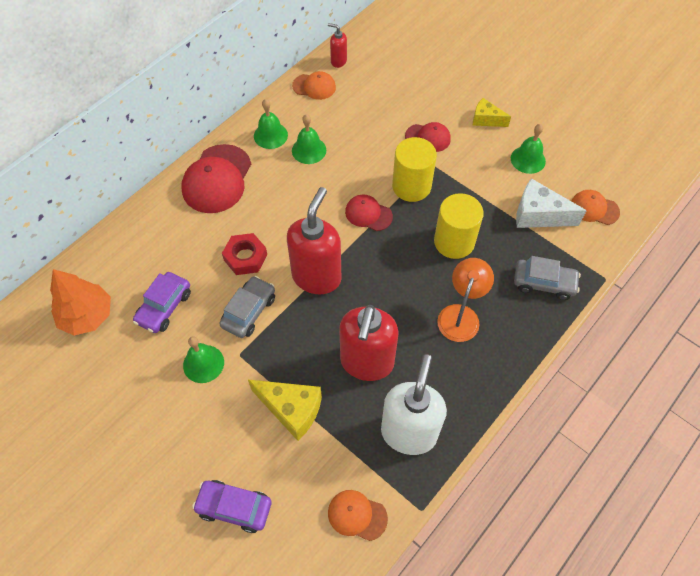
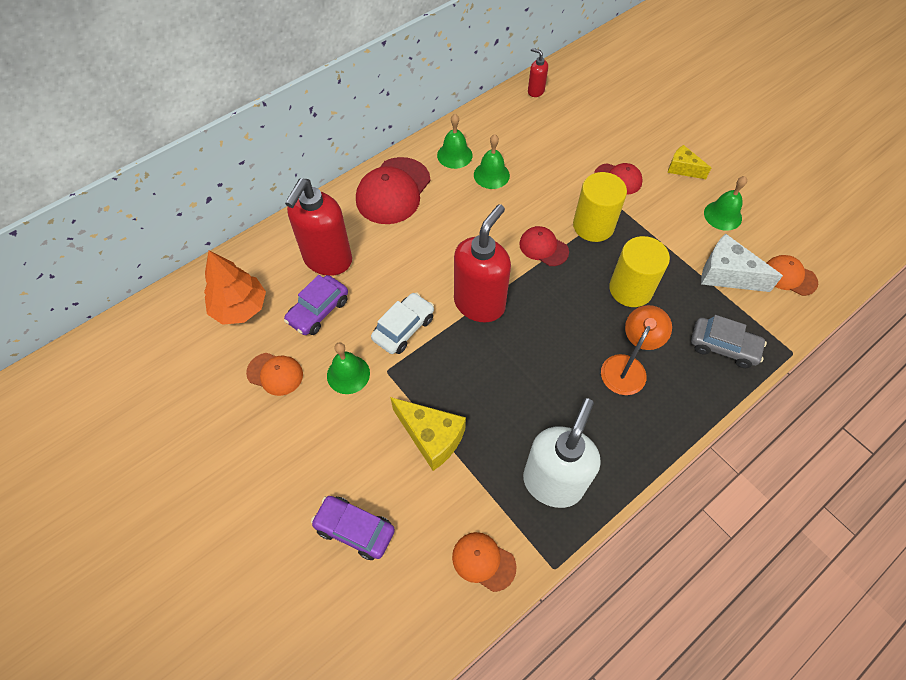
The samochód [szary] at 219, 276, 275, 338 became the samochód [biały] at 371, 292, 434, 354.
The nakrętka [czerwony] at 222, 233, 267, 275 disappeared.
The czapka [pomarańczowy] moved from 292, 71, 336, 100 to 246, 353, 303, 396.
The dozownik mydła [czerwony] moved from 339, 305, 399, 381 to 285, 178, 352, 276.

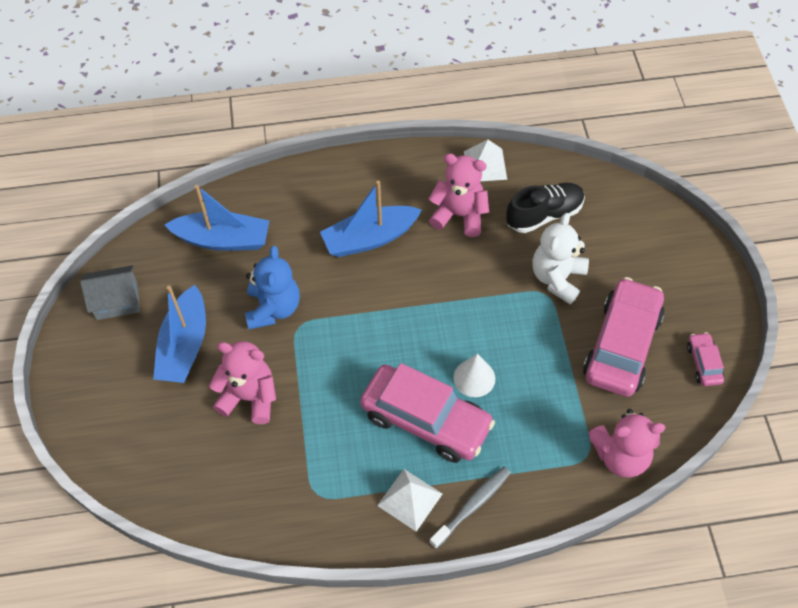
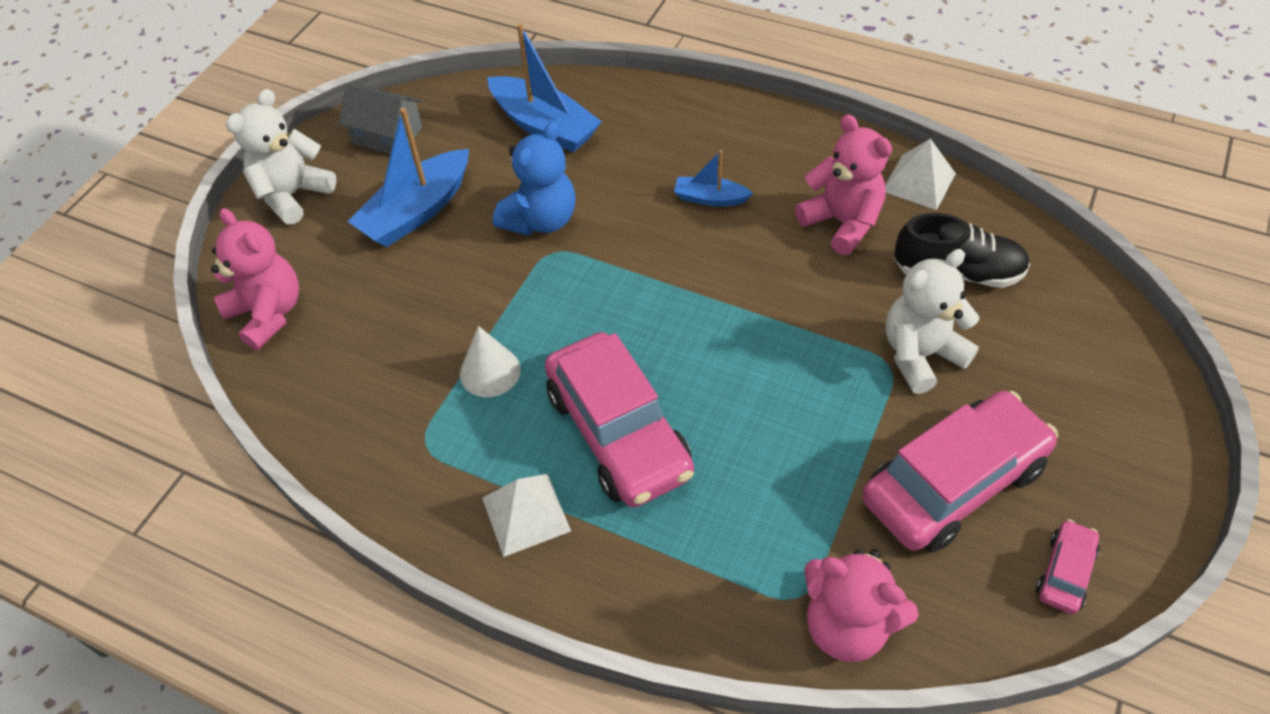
The miś [różowy] moved from 209, 341, 276, 424 to 211, 208, 299, 350.
The łódka [niebieski] at 320, 180, 422, 257 changed to 0.54 times the size.
The szczoteczka do zębów [szary] at 430, 467, 511, 549 disappeared.
The stożek [biały] moved from 453, 354, 495, 397 to 460, 326, 521, 397.
The miś [biały] at 226, 89, 337, 225 appeared.

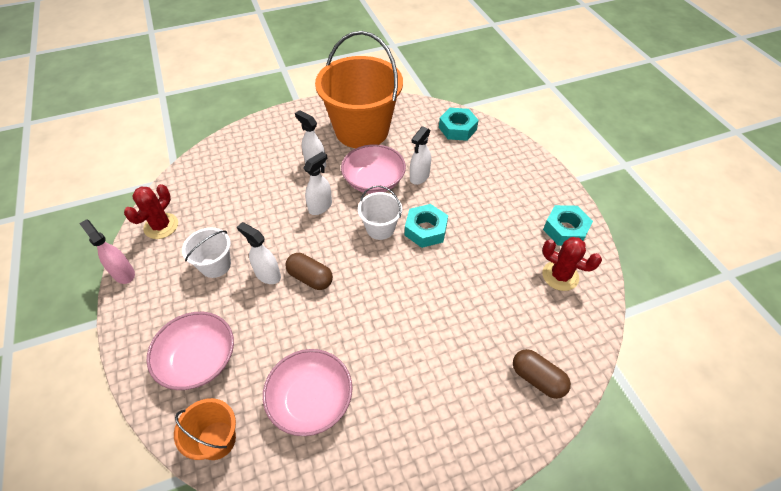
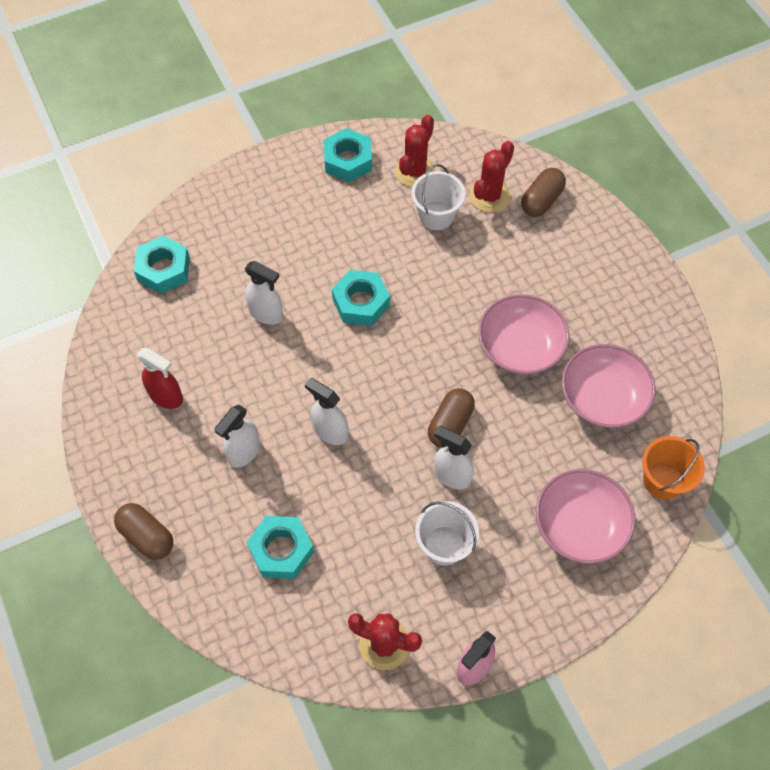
The spryskiwacz [biały] at 237, 222, 281, 284 turned 90 degrees clockwise.
The wiadro [pomarańczowy] at 315, 31, 403, 148 was replaced by the spryskiwacz [czerwony] at 137, 348, 183, 409.
The miska [różowy] moved from 341, 144, 406, 194 to 478, 294, 569, 375.
The wiadro [biały] moved from 358, 185, 402, 240 to 411, 164, 465, 230.
The kapsułka [brązowy] at 114, 503, 173, 560 appeared.
The nakrętka [turkusowy] at 247, 516, 314, 579 appeared.
The kaktus [czerwony] at 470, 141, 514, 212 appeared.

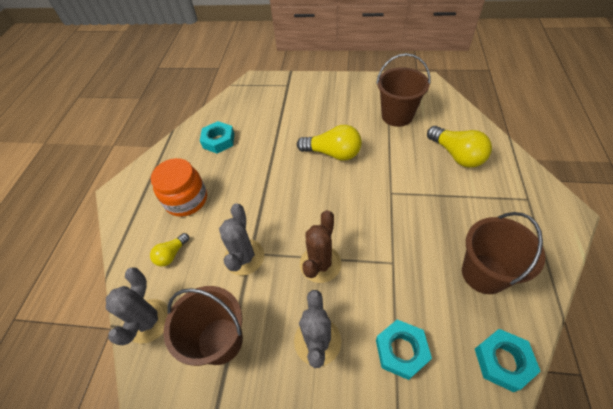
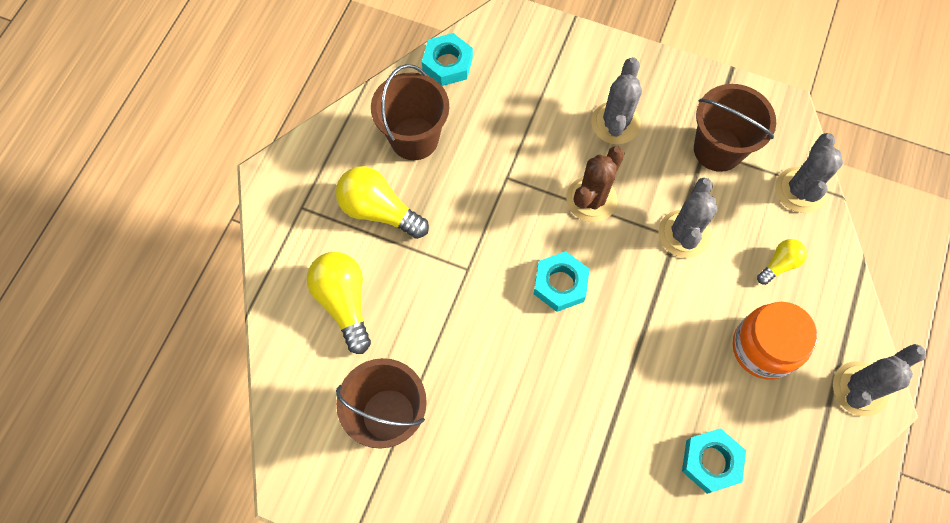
The żarówka [żółty] moved from 297, 125, 362, 161 to 336, 166, 429, 239.
The nakrętka [turkusowy] moved from 376, 320, 432, 380 to 534, 251, 589, 312.
The kaktus [szary] at 833, 344, 926, 416 appeared.

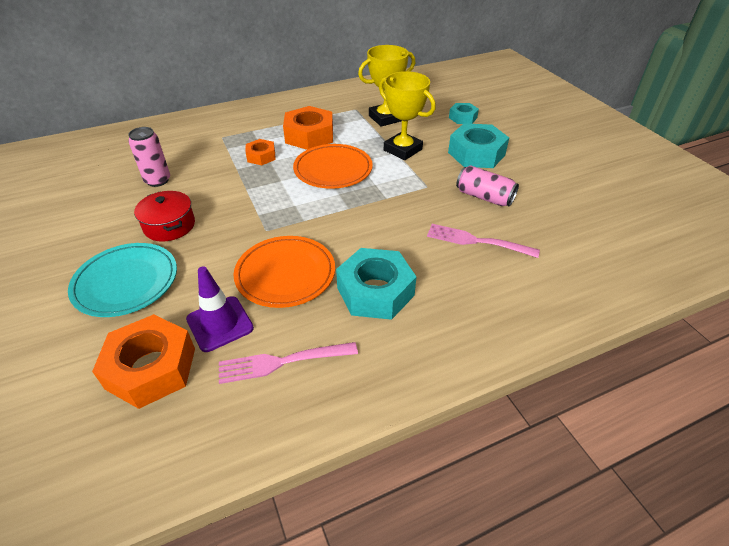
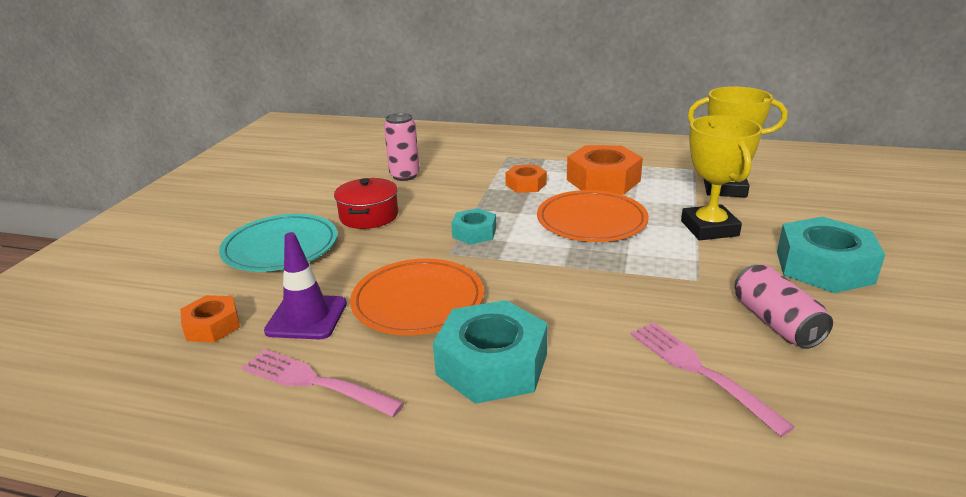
The nakrętka [pomarańczowy] at 92, 314, 195, 409 changed to 0.56 times the size.
The nakrętka [turkusowy] moved from 449, 103, 479, 124 to 451, 208, 496, 245.

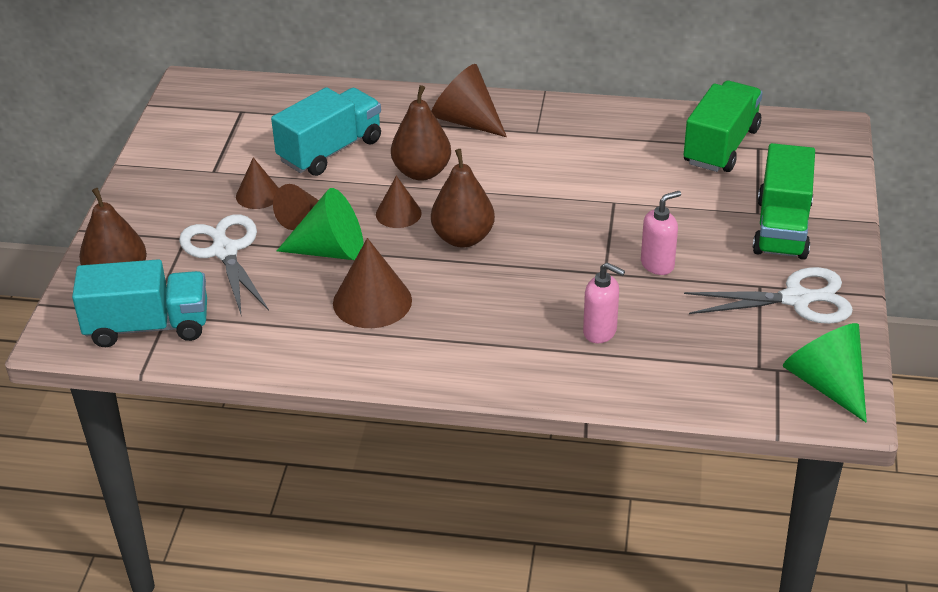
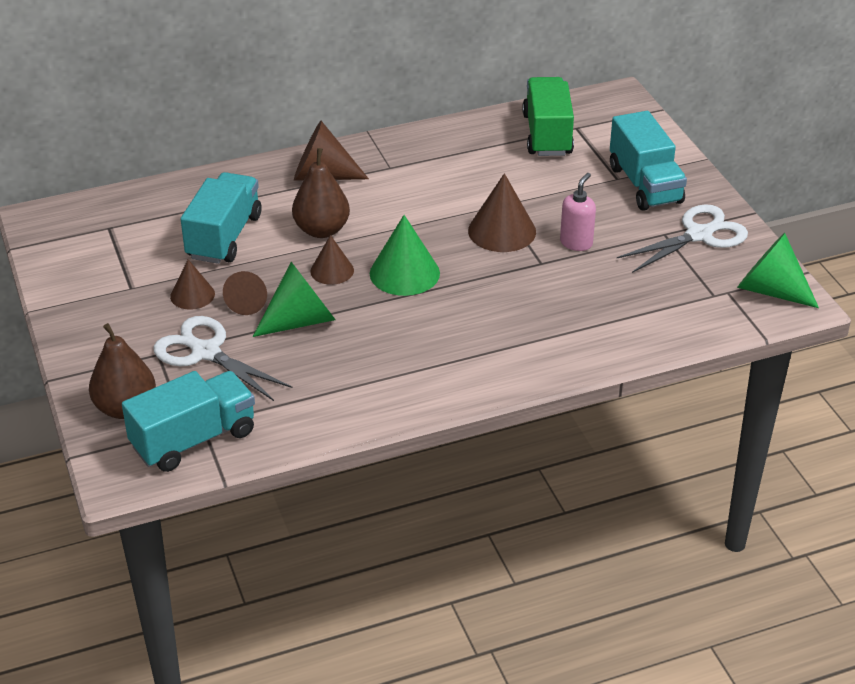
The stożek [brązowy] moved from 333, 238, 412, 328 to 468, 173, 536, 252.
The gruszka [brązowy] at 431, 149, 495, 248 was replaced by the stożek [zielony] at 370, 215, 440, 296.
The dozownik mydła [różowy] at 583, 263, 625, 343 disappeared.
The ciężarówka [zielony] at 753, 143, 815, 260 became the ciężarówka [turkusowy] at 610, 111, 687, 211.

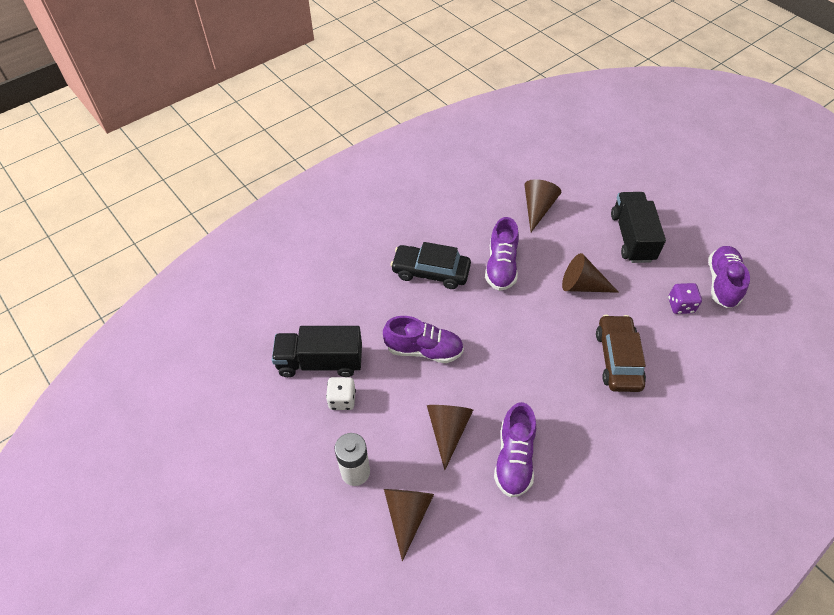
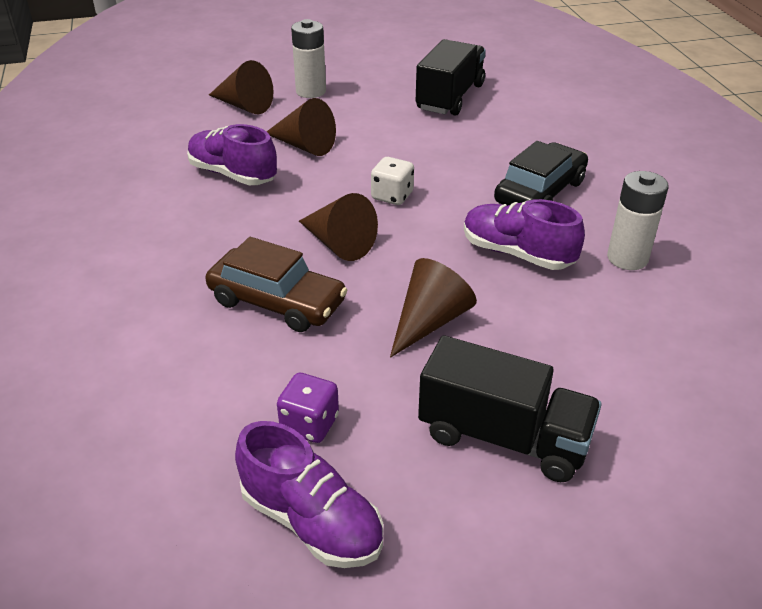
The kostka do gry [biały] moved from 326, 377, 356, 410 to 371, 157, 414, 205.
The but [fioletowy] at 383, 316, 464, 363 disappeared.
The stożek [brązowy] moved from 525, 179, 561, 232 to 299, 193, 378, 261.
The bateria [biały] at 607, 171, 669, 270 appeared.

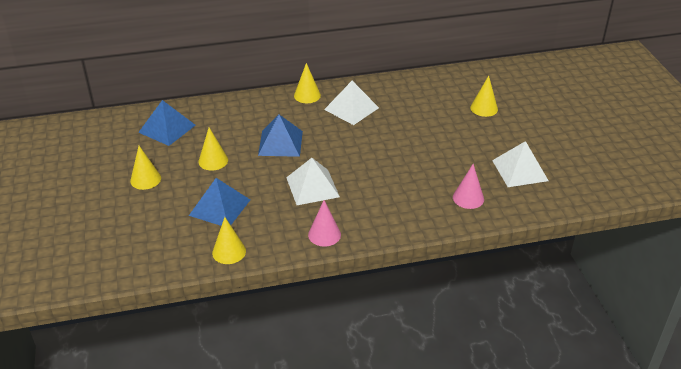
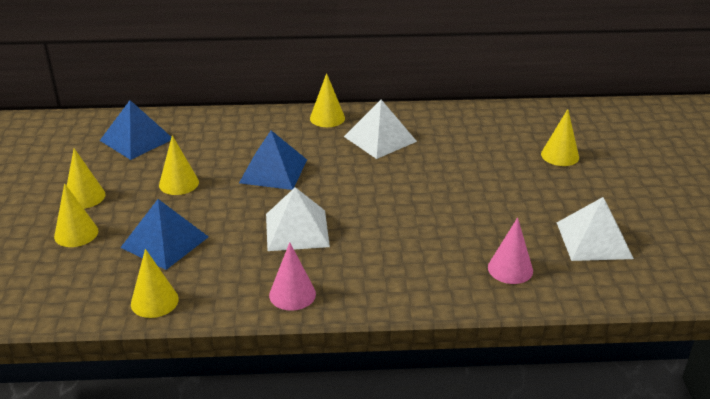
The stożek [żółty] at 54, 183, 98, 247 appeared.

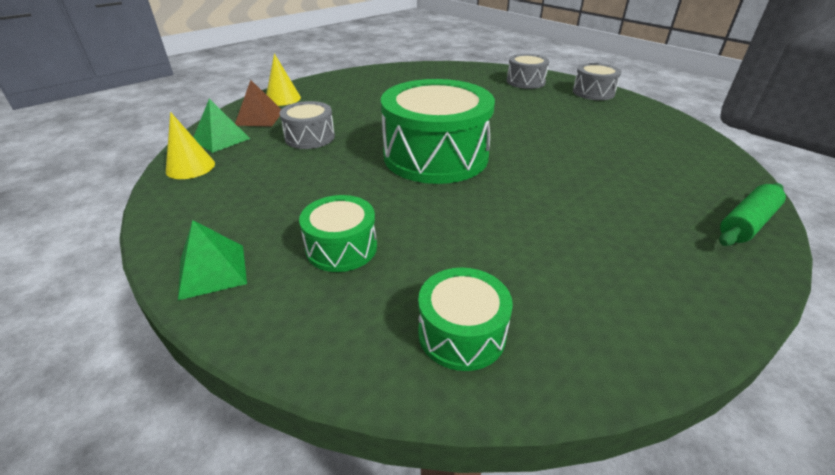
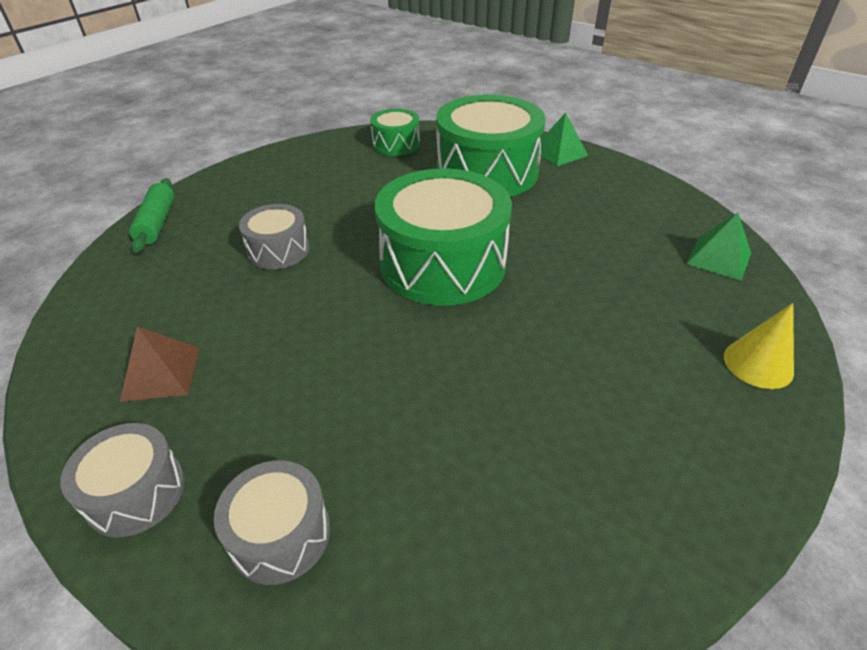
The stożek [żółty] at 166, 112, 215, 179 disappeared.
The piramida [brązowy] moved from 235, 80, 281, 127 to 120, 326, 200, 402.
The bęben [szary] moved from 279, 101, 335, 149 to 239, 204, 310, 269.
The bęben [zielony] at 299, 195, 377, 272 changed to 1.98 times the size.
The wałek do ciasta [zielony] at 719, 183, 786, 246 turned 45 degrees counterclockwise.

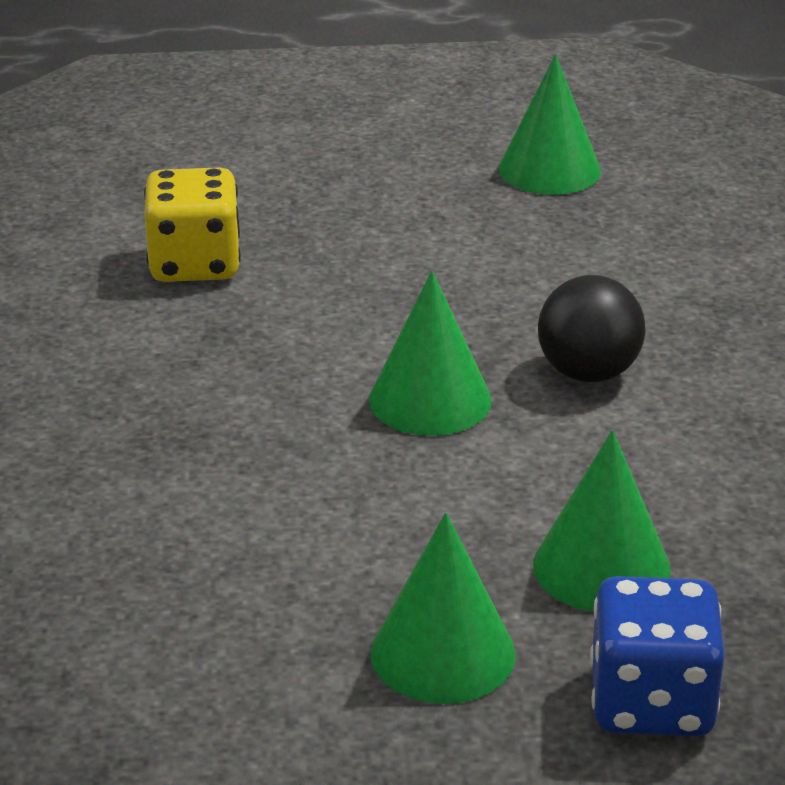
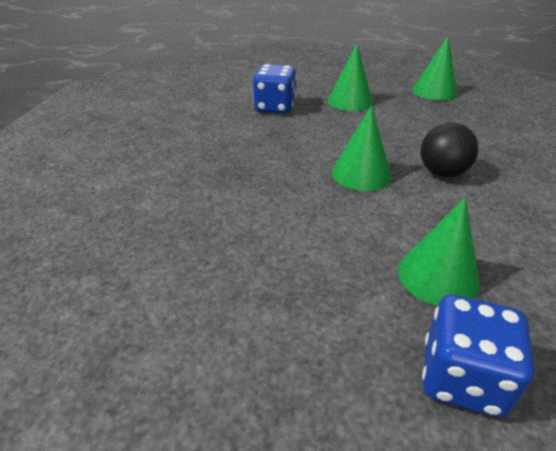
The kostka do gry [żółty] at 144, 167, 241, 282 became the kostka do gry [niebieski] at 253, 64, 297, 114.
The stożek [zielony] moved from 371, 512, 516, 704 to 328, 44, 373, 111.

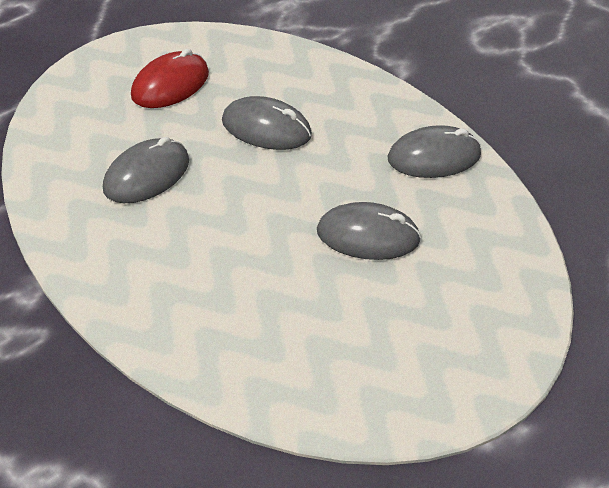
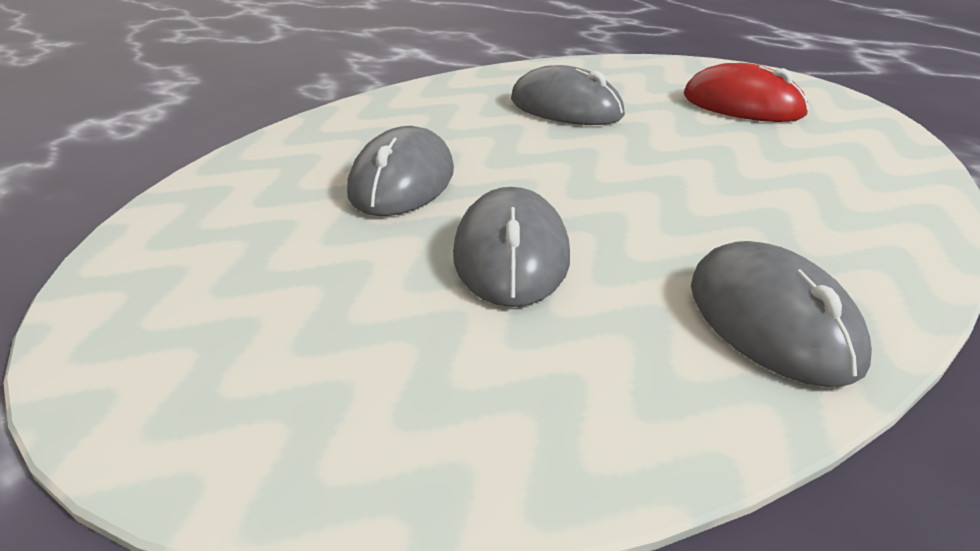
The myszka [szary] moved from 222, 96, 312, 150 to 347, 126, 454, 216.

